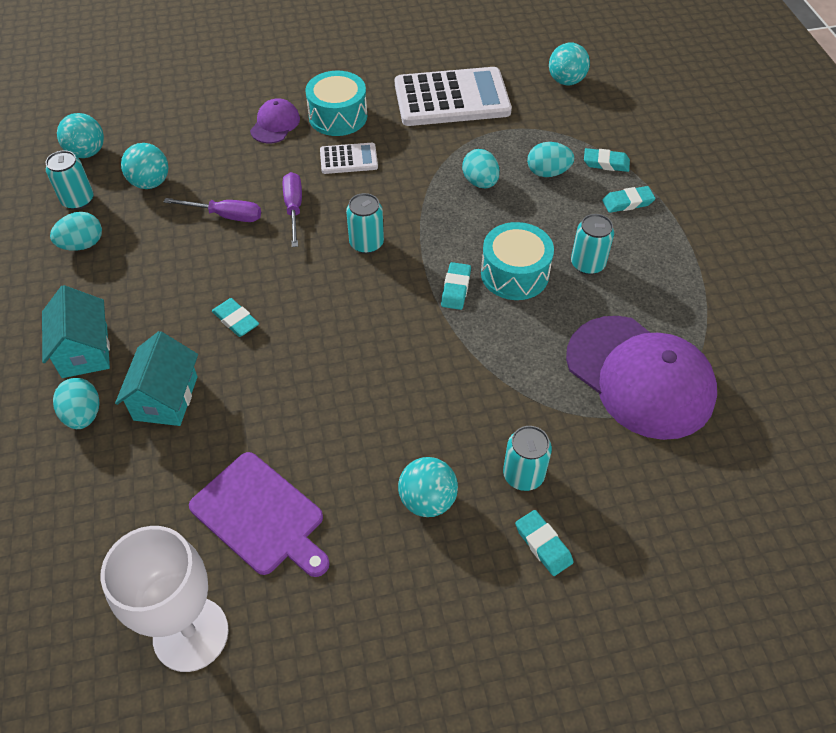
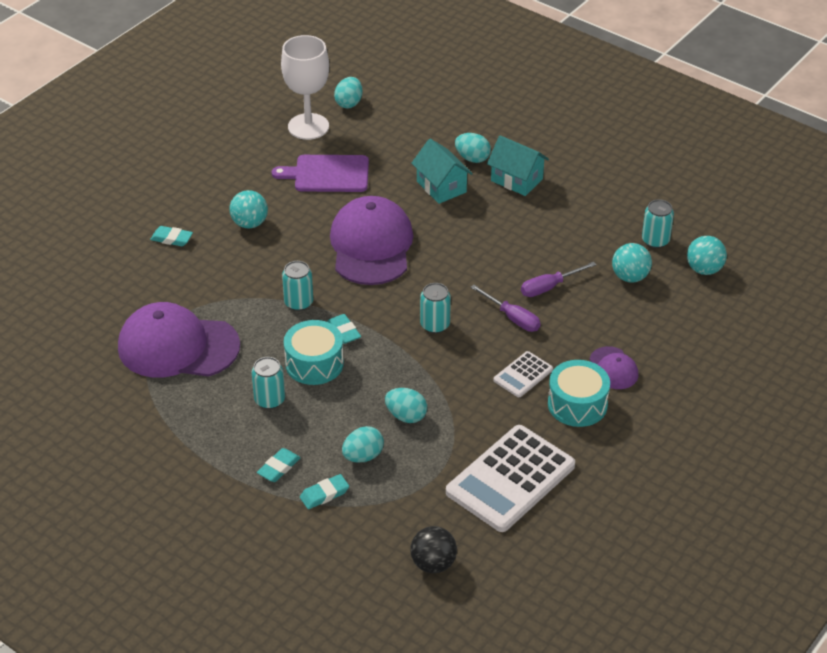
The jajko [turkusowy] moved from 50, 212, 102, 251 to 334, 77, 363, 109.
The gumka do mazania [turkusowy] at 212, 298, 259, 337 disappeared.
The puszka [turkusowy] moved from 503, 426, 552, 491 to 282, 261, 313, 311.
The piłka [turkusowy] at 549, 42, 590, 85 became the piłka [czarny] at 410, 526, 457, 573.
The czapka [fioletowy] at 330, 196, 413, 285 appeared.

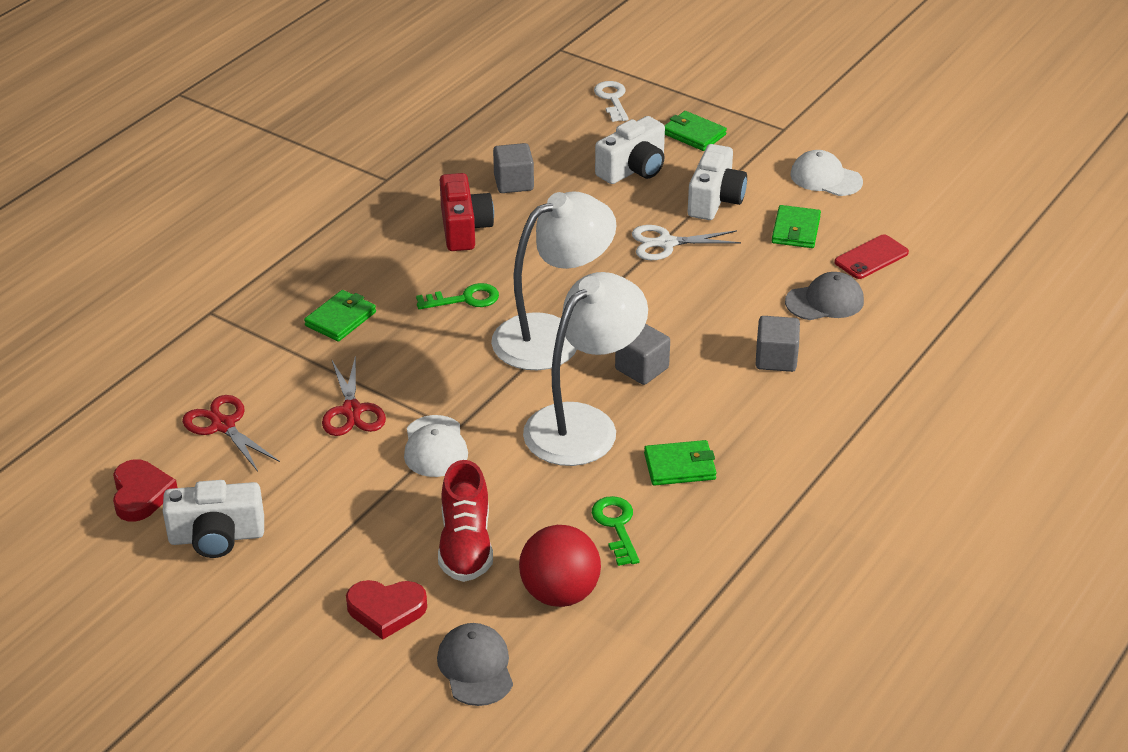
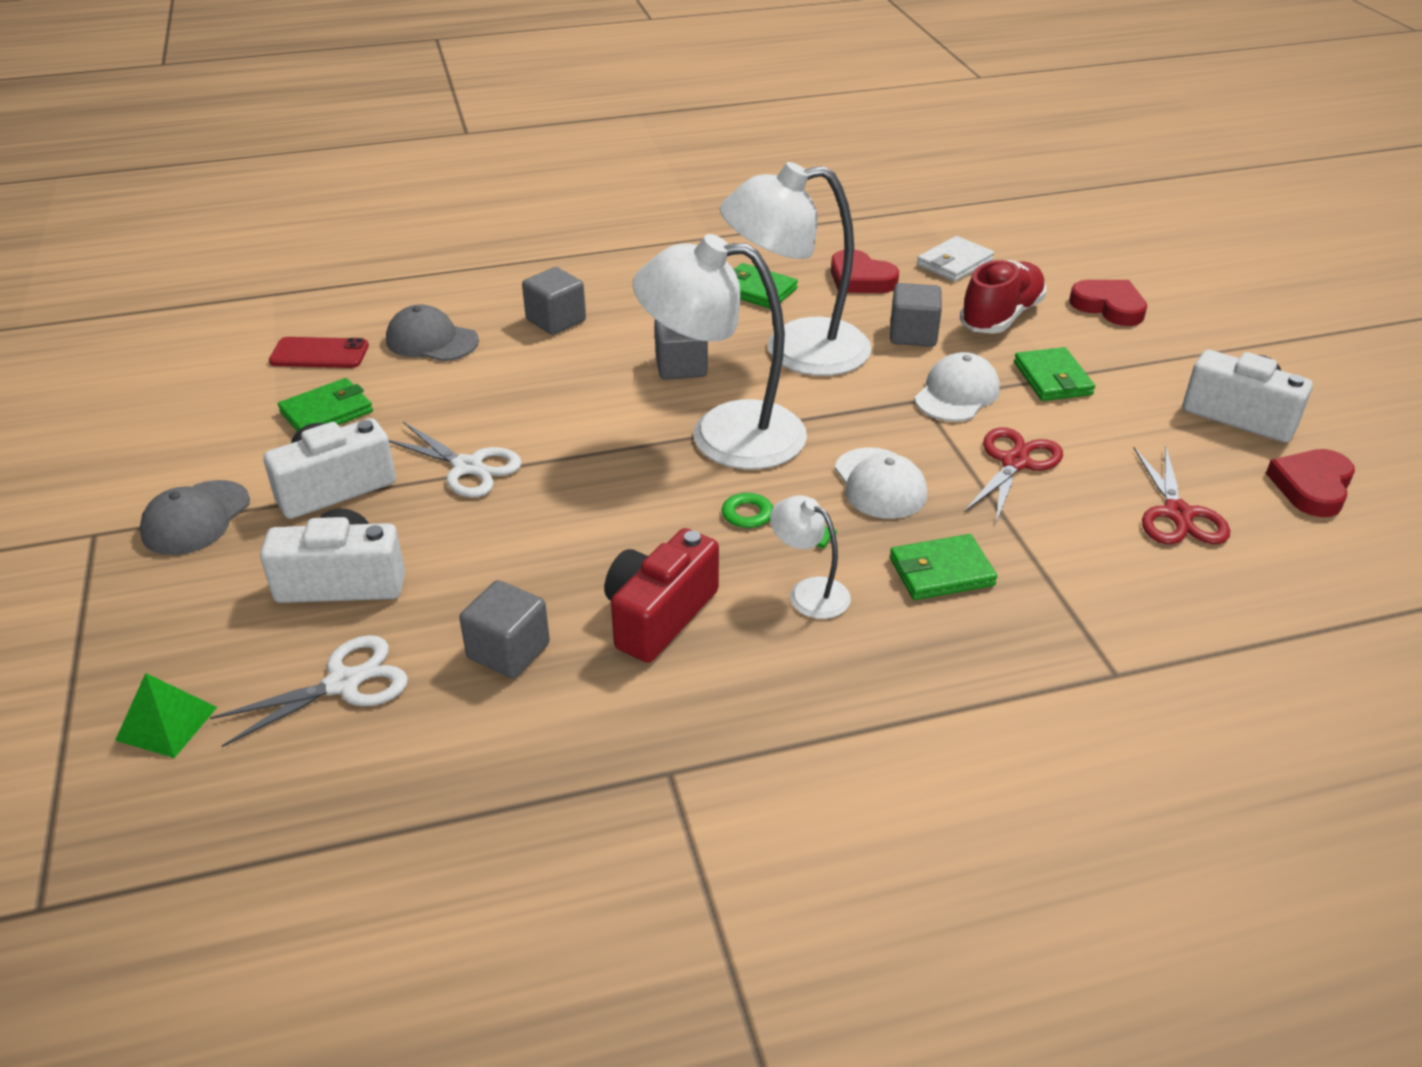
The czapka [szary] moved from 437, 623, 513, 706 to 139, 480, 250, 555.
The piłka [czerwony] at 519, 525, 601, 607 was replaced by the portfel [biały] at 917, 236, 994, 282.
The klucz [zielony] at 592, 496, 640, 566 was replaced by the serce [czerwony] at 831, 249, 899, 293.
The klucz [biały] at 594, 81, 628, 122 was replaced by the piramida [zielony] at 115, 673, 217, 758.
The portfel [zielony] moved from 664, 111, 727, 151 to 1014, 347, 1095, 401.
The czapka [biały] moved from 790, 150, 863, 196 to 835, 447, 927, 519.
The nożyczki [biały] at 210, 635, 408, 747 appeared.
The lampka [biały] at 770, 495, 851, 619 appeared.
The sześcian [szary] at 890, 283, 942, 347 appeared.

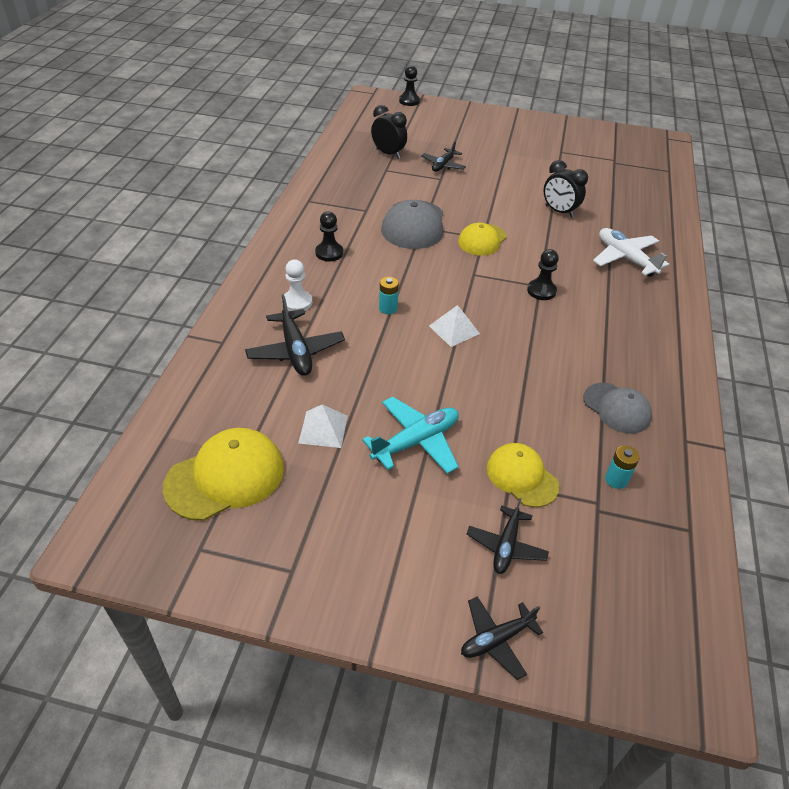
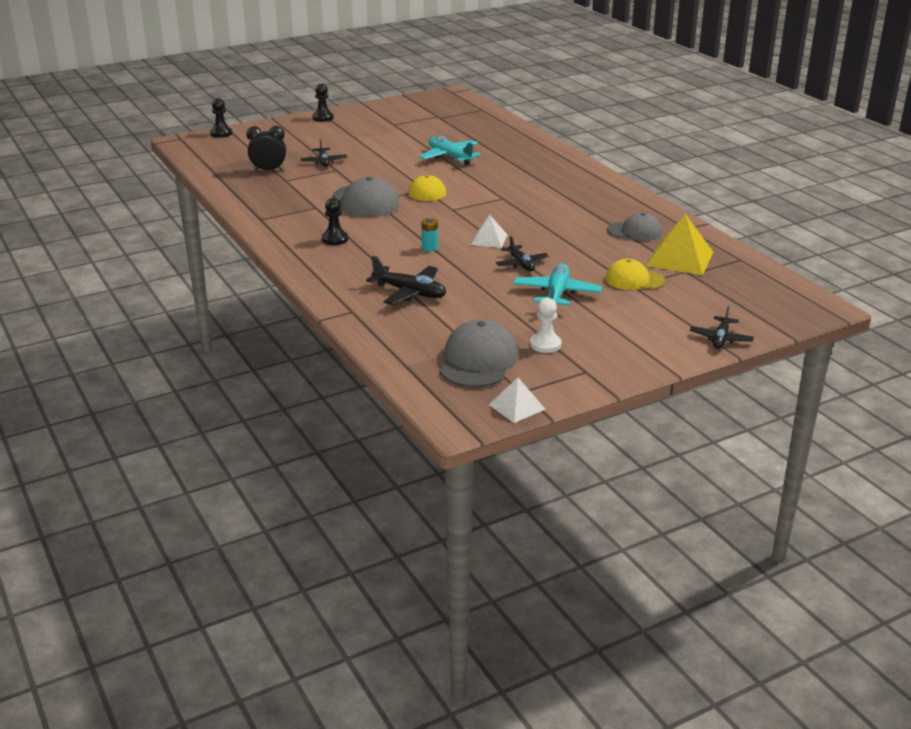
The czapka [żółty] at 163, 428, 284, 521 became the czapka [szary] at 440, 319, 518, 387.
The pionek [biały] moved from 282, 260, 312, 311 to 530, 298, 561, 353.
The piramida [biały] moved from 298, 404, 348, 448 to 489, 378, 546, 423.
The samolot [czarny] moved from 467, 498, 549, 574 to 495, 236, 549, 271.
The pionek [czarny] moved from 527, 249, 559, 300 to 313, 84, 334, 122.
The budzik [czarny] at 544, 160, 588, 218 was replaced by the samolot [turkusowy] at 419, 136, 481, 165.
The samolot [biały] at 593, 228, 669, 277 disappeared.
The bateria [turkusowy] at 605, 446, 640, 489 was replaced by the piramida [żółty] at 646, 214, 713, 275.

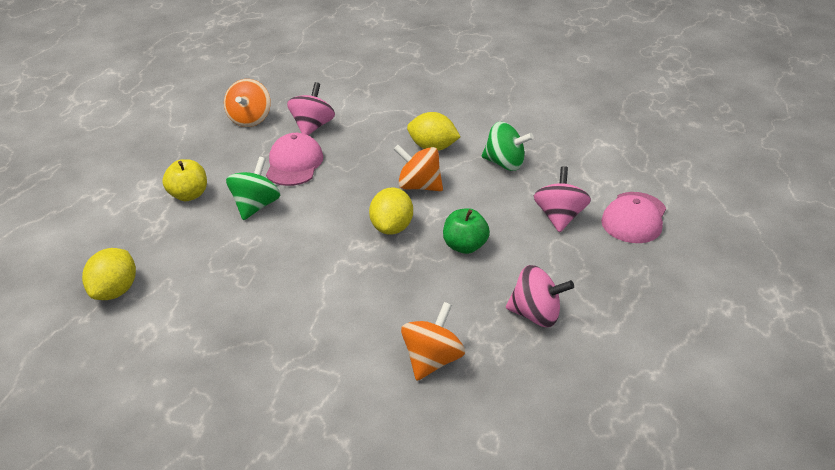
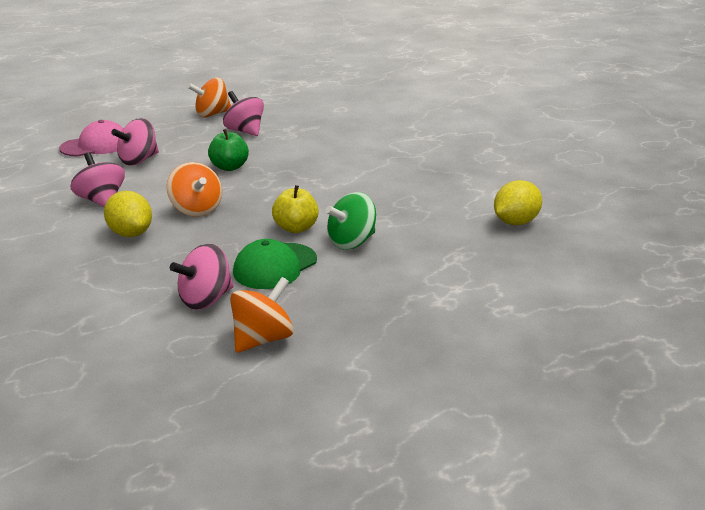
The jabłko [żółty] moved from 162, 159, 207, 201 to 272, 185, 319, 233.
The czapka [różowy] at 266, 133, 323, 186 became the czapka [zielony] at 233, 239, 317, 289.
The cytryna [żółty] at 369, 188, 413, 235 disappeared.
The bączek [pomarańczowy] moved from 401, 302, 465, 381 to 188, 78, 231, 118.
The bączek [zielony] at 482, 122, 534, 171 became the bączek [różowy] at 70, 152, 125, 207.

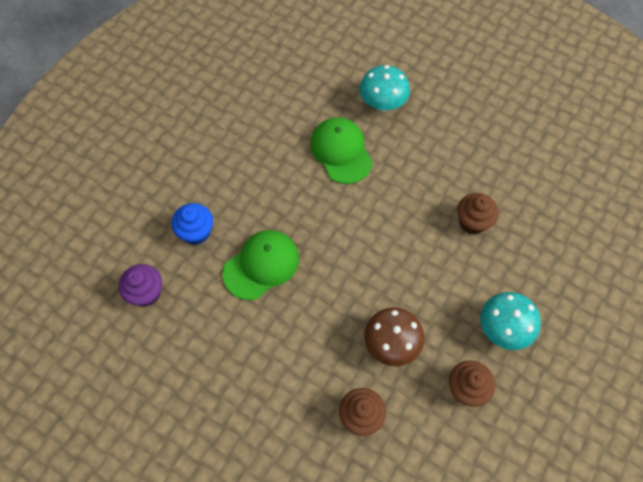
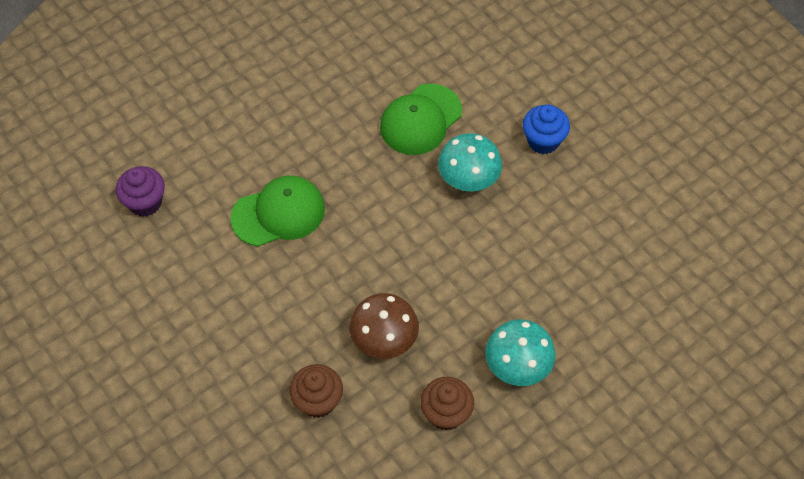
The muffinka [niebieski] moved from 171, 203, 213, 245 to 523, 104, 570, 154.
The czapka [zielony] at 310, 117, 373, 184 turned 135 degrees counterclockwise.
The grzyb [turkusowy] moved from 360, 65, 410, 111 to 438, 133, 502, 192.
The muffinka [brązowy] at 457, 193, 499, 235 disappeared.

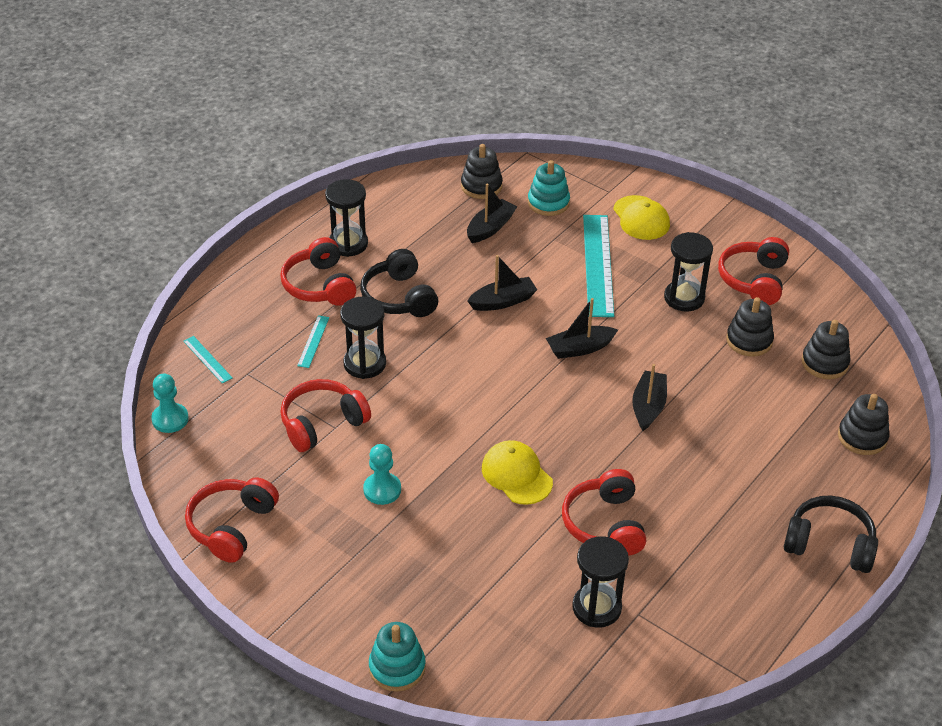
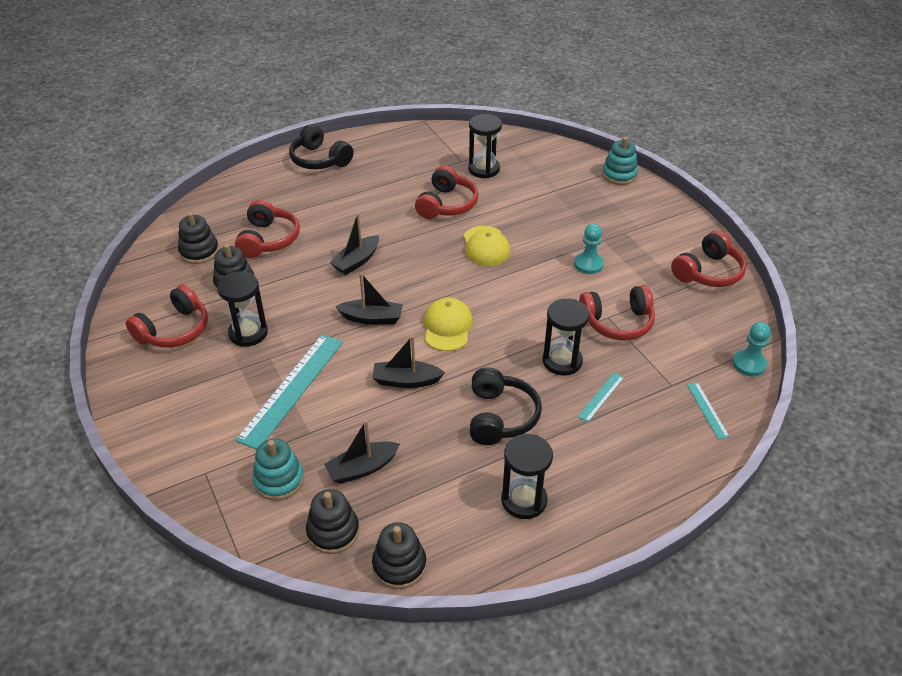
The słuchawki [czerwony] moved from 280, 237, 357, 306 to 235, 200, 300, 258.
The czapka [żółty] moved from 613, 195, 670, 240 to 424, 297, 473, 351.
The zabawka nakładanka [czarny] moved from 838, 394, 890, 455 to 372, 522, 426, 589.

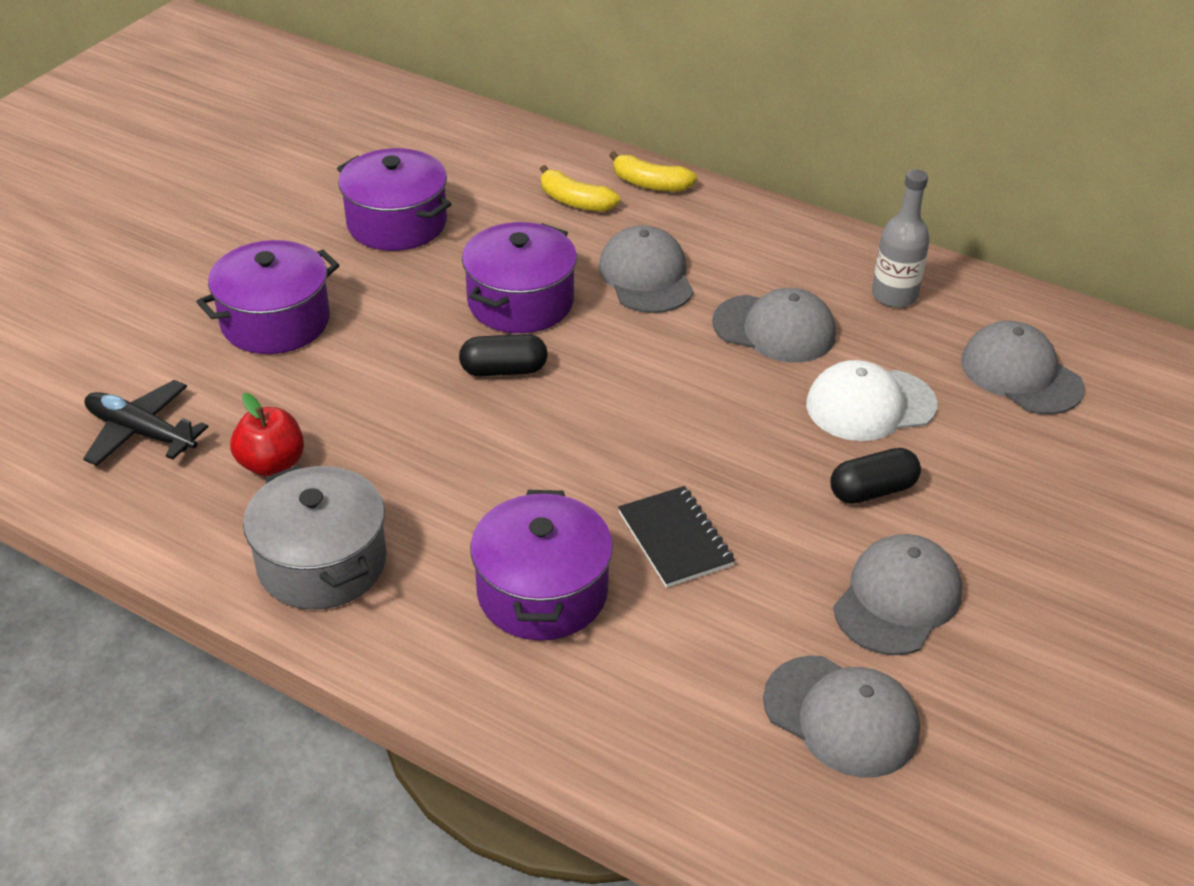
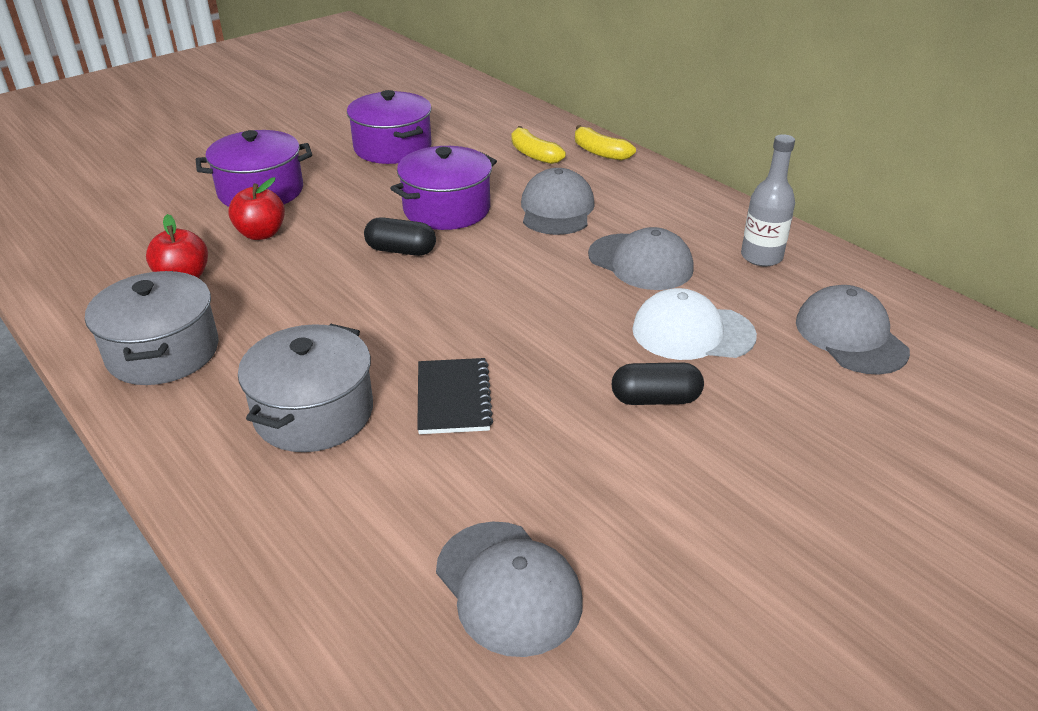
The samolot [czarny] at 83, 380, 208, 466 disappeared.
The garnek [fioletowy] at 470, 490, 613, 641 became the garnek [szary] at 238, 324, 373, 452.
The czapka [szary] at 833, 534, 962, 655 disappeared.
The jabłko [czerwony] at 228, 177, 285, 240 appeared.

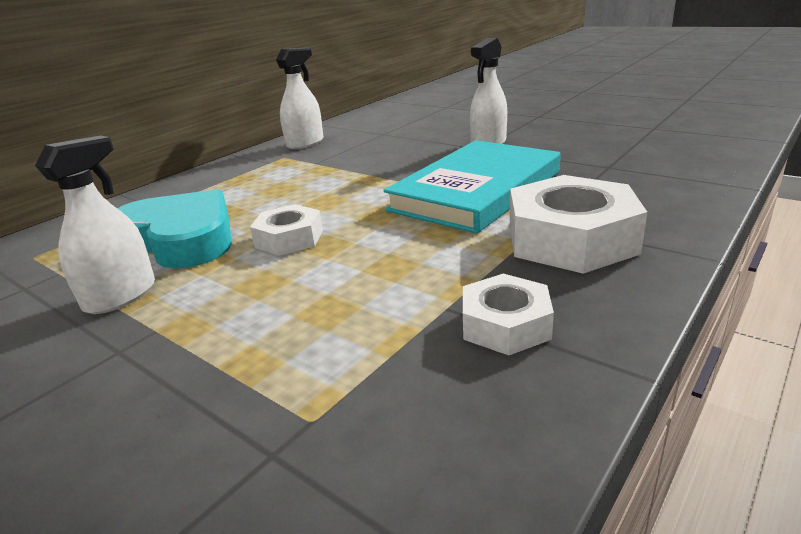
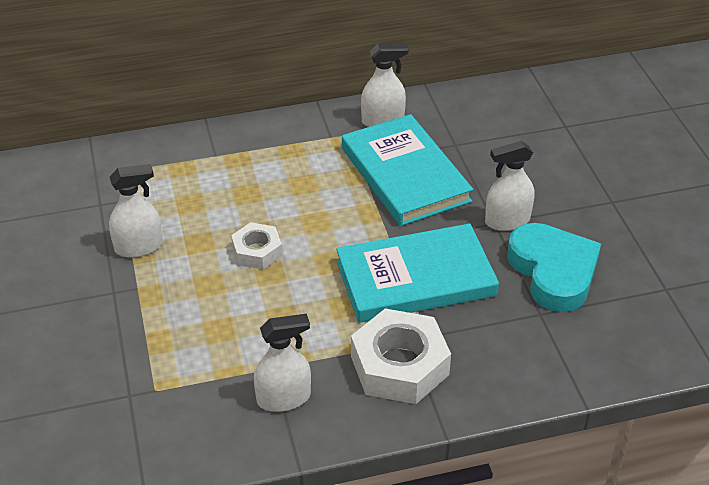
The serce [turkusowy] moved from 117, 189, 232, 269 to 507, 223, 601, 312.
The nakrętka [biały] at 463, 274, 554, 355 was replaced by the spryskiwacz [biały] at 254, 314, 311, 412.
The książka [turkusowy] at 342, 114, 473, 226 appeared.

